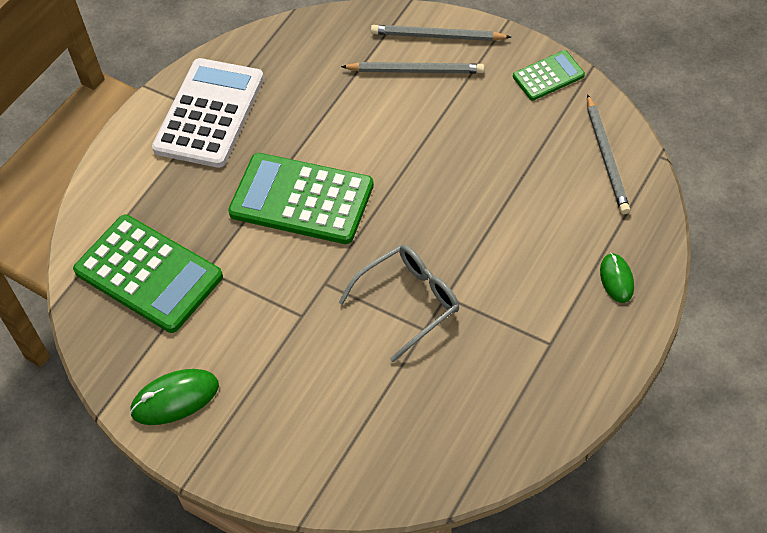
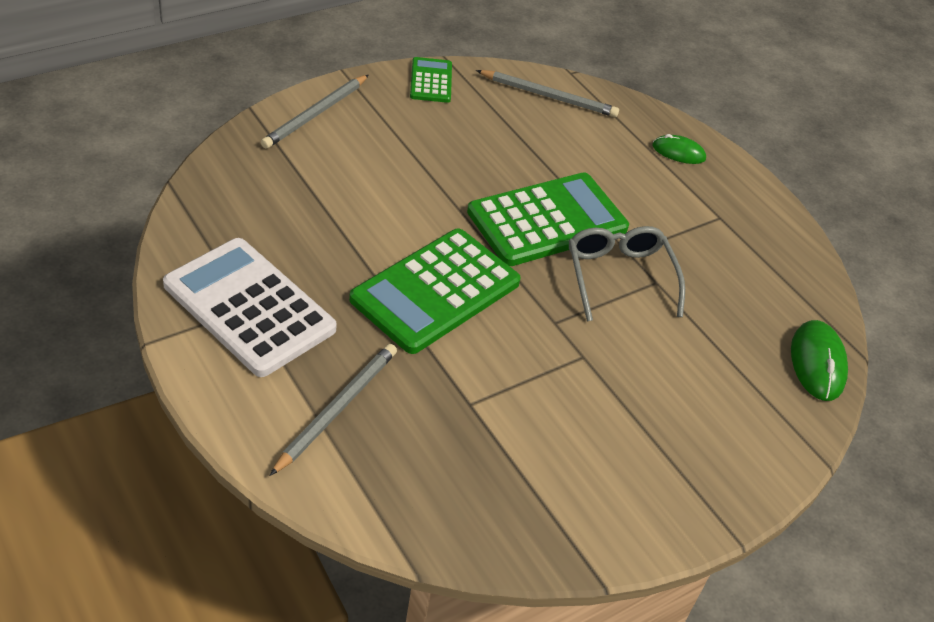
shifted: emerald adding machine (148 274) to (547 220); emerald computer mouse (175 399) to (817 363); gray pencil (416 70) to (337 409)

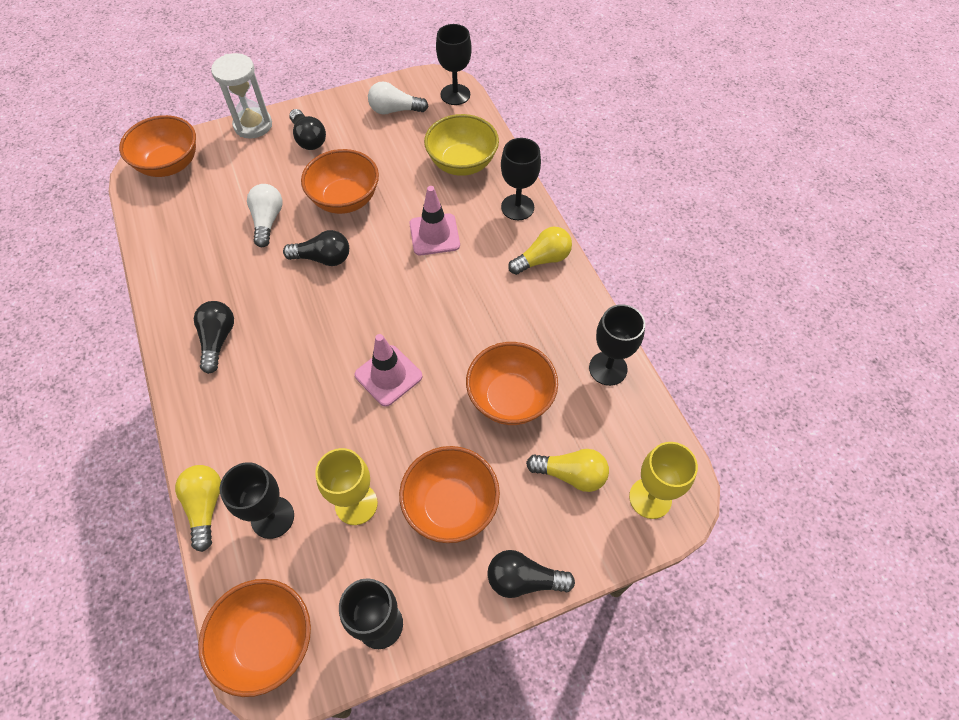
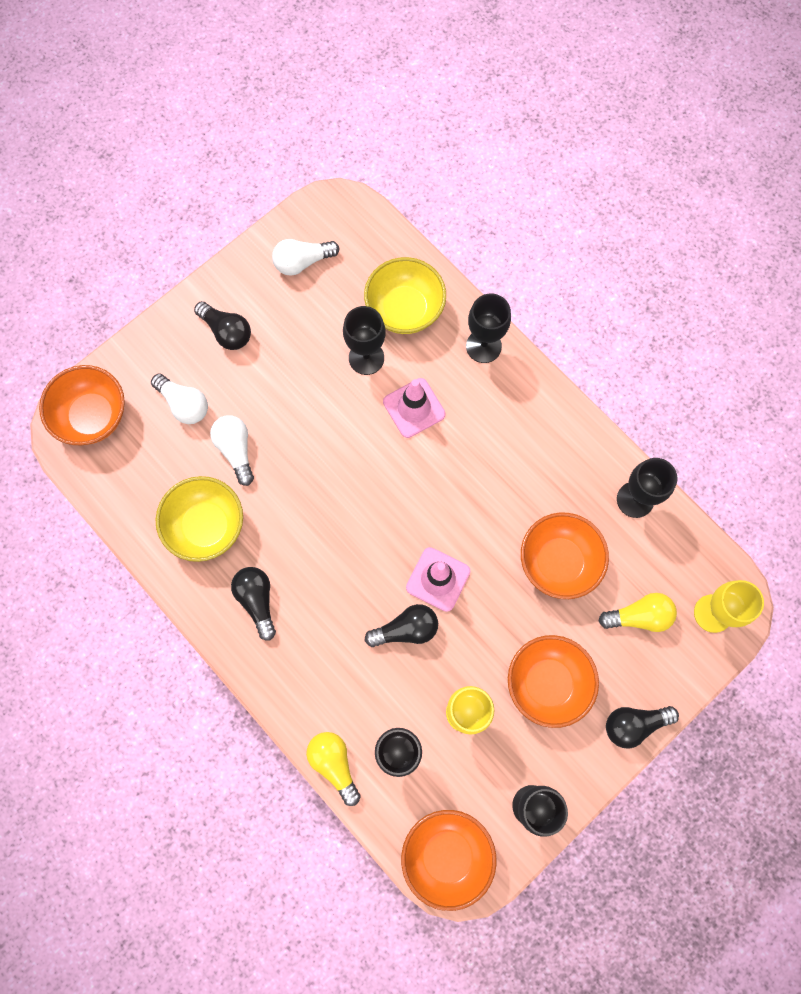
gone: snow-white sandglass (253 125); bright orange serving bowl (345 199); bright yellow light bulb (542 259)
new: snow-white light bulb (184 404); bright yellow serving bowl (206 526)
shifted: black light bulb (323 258) to (406 629); black goblet (455 94) to (366 358)

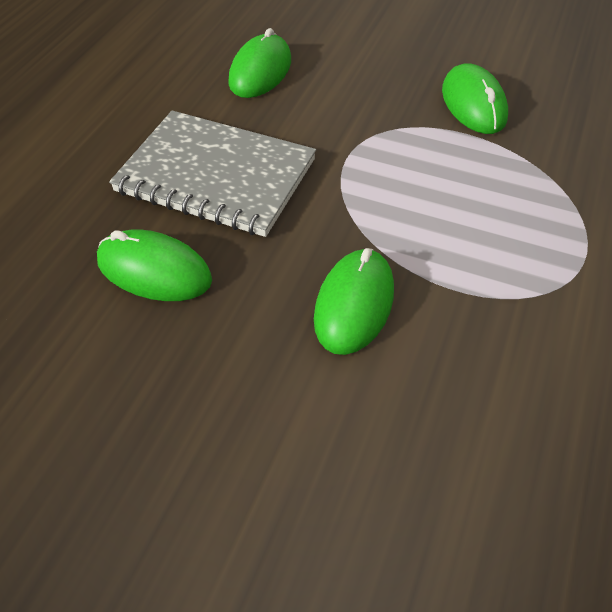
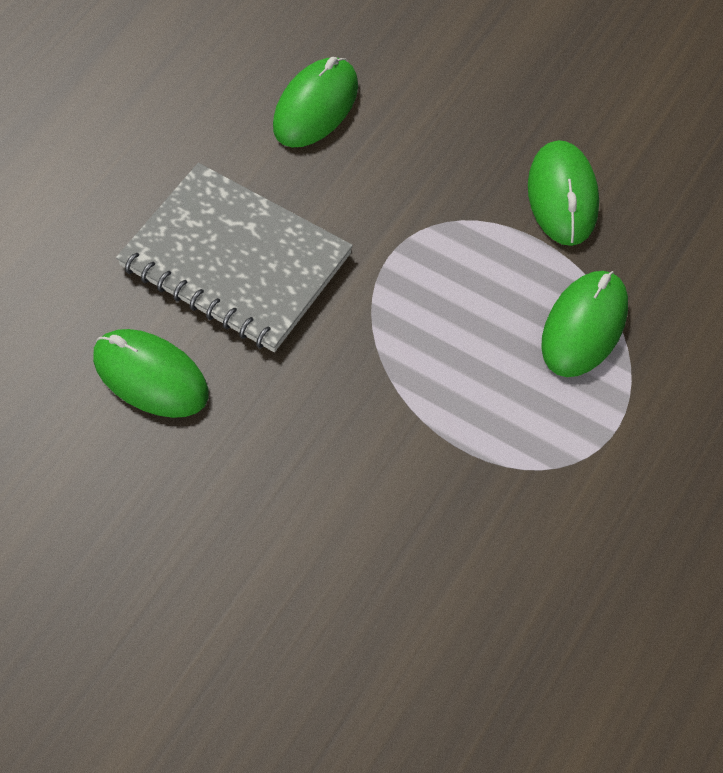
shifted: emerald computer mouse (354 304) to (584 326)

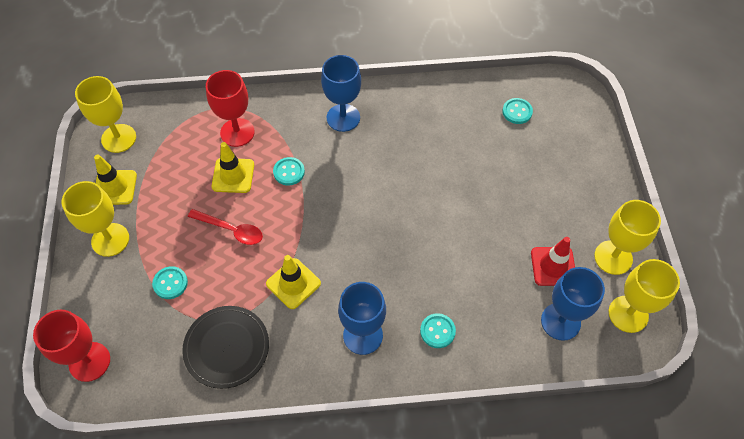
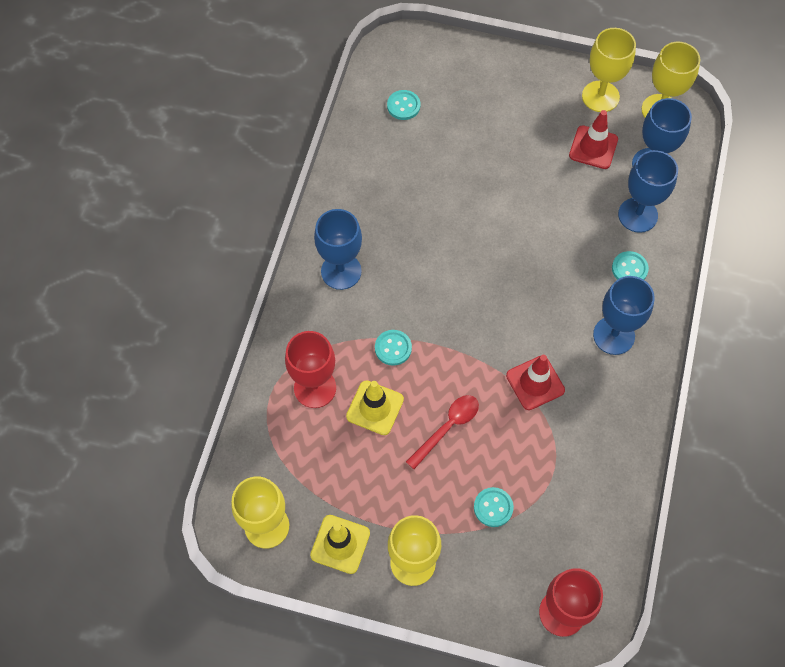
gone: black dinner plate (226 348)
new: royal blue goblet (637 215)
repainted: bright yellow road cone (293 283) to scarlet road cone (535 383)

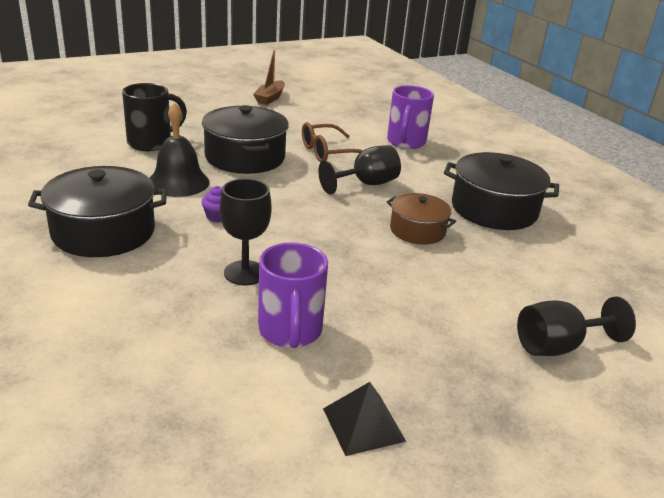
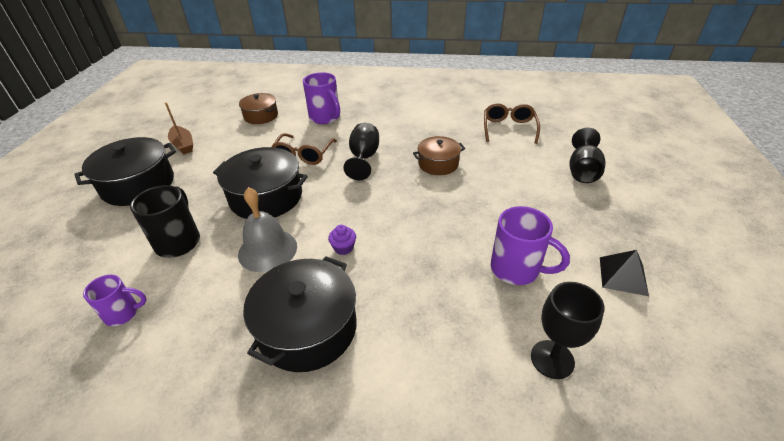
new: royal purple coffee mug (123 313); brown pot (261 116); brown glasses (508 128)
shifted: black goblet (245 273) to (552 359); black pot (494 209) to (138 185)
repainted: black school bell (178 182) to gray school bell (267 250)

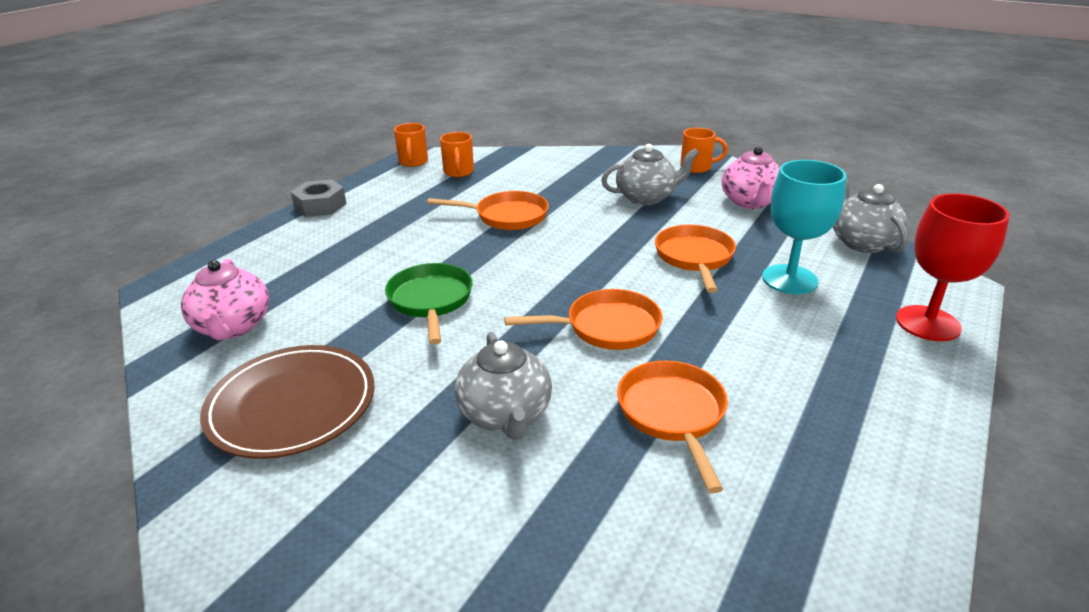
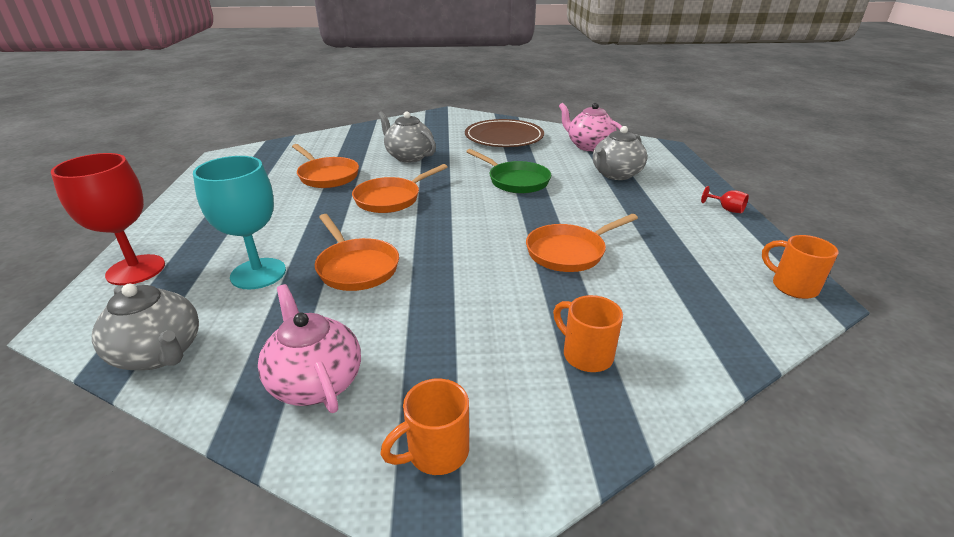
shifted: bright orange coffee mug (459 172) to (585 355); gray china teapot (646 197) to (616 174)
swapped: gray nut (320 206) to scarlet goblet (726 209)

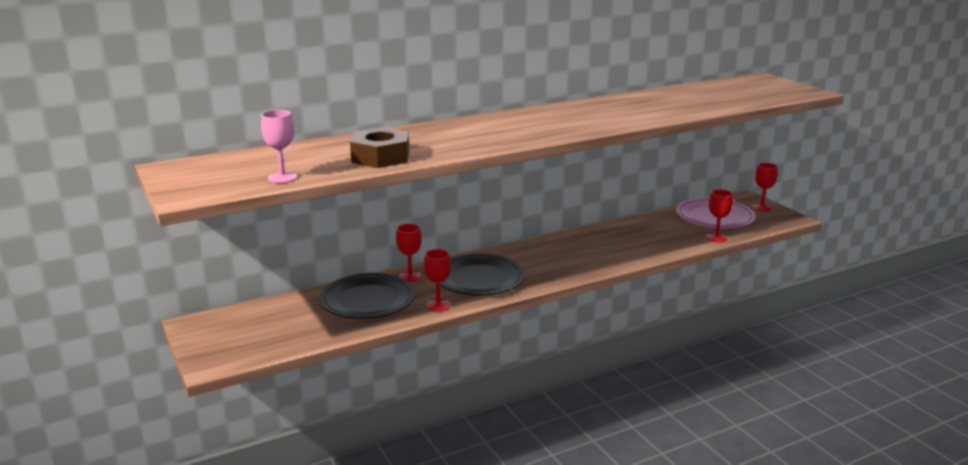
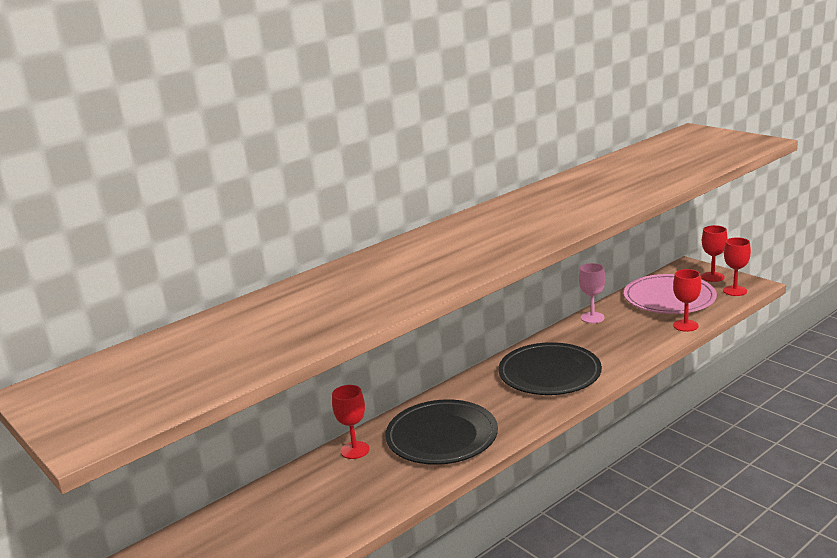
gone: brown nut (380 157)
shifted: rosy goblet (282 178) to (592 317); black dinner plate (368 300) to (549 373); scarlet goblet (438 305) to (735 291)

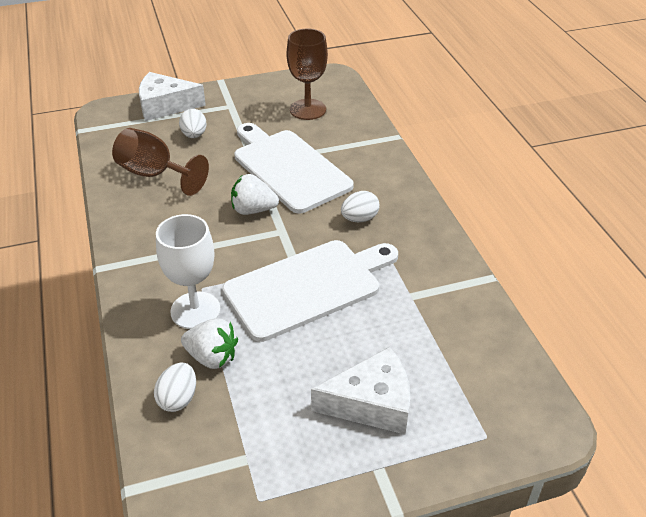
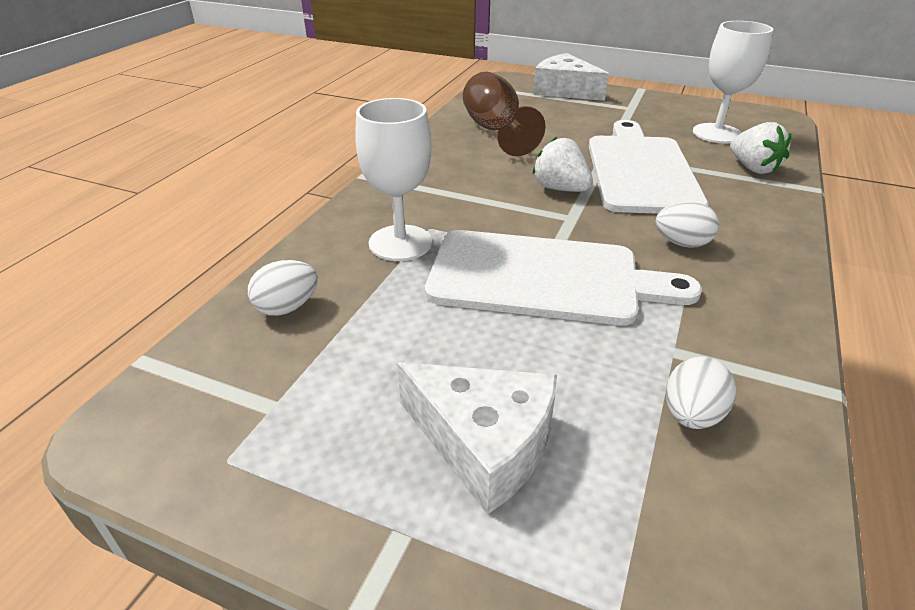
shifted: snow-white egg (194 135) to (691 415); snow-white berry (212 357) to (753 168)
repainted: brown goblet (307 109) to snow-white goblet (717 133)

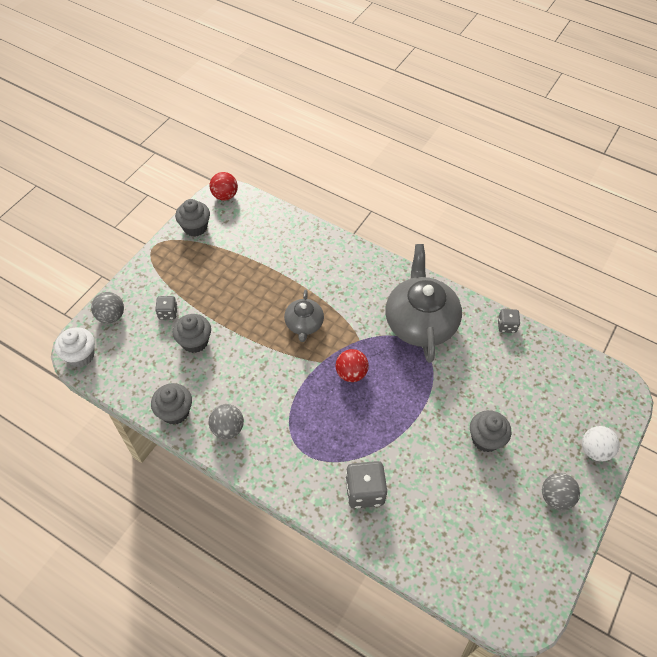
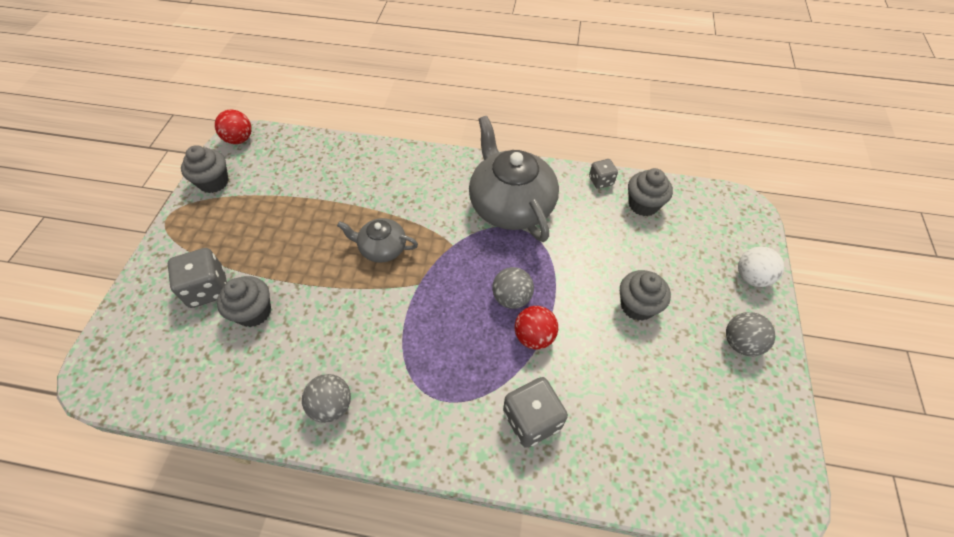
gone: snow-white fairy cake (81 355)
shifted: gray ball (111 316) to (511 298); gray fairy cake (175 412) to (643 204); scarlet ball (351 373) to (534 336)
rotated: gray china teapot (304 324) = (382 248) 120 degrees clockwise
scaled: gray dice (168 313) = (208 289) x1.71

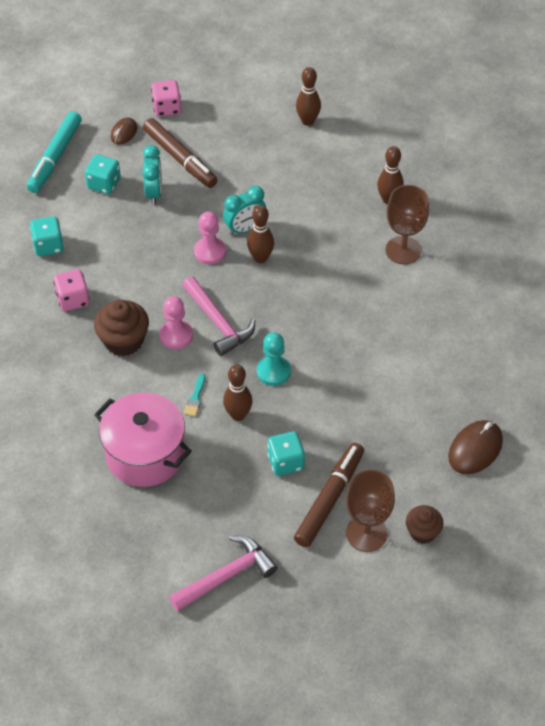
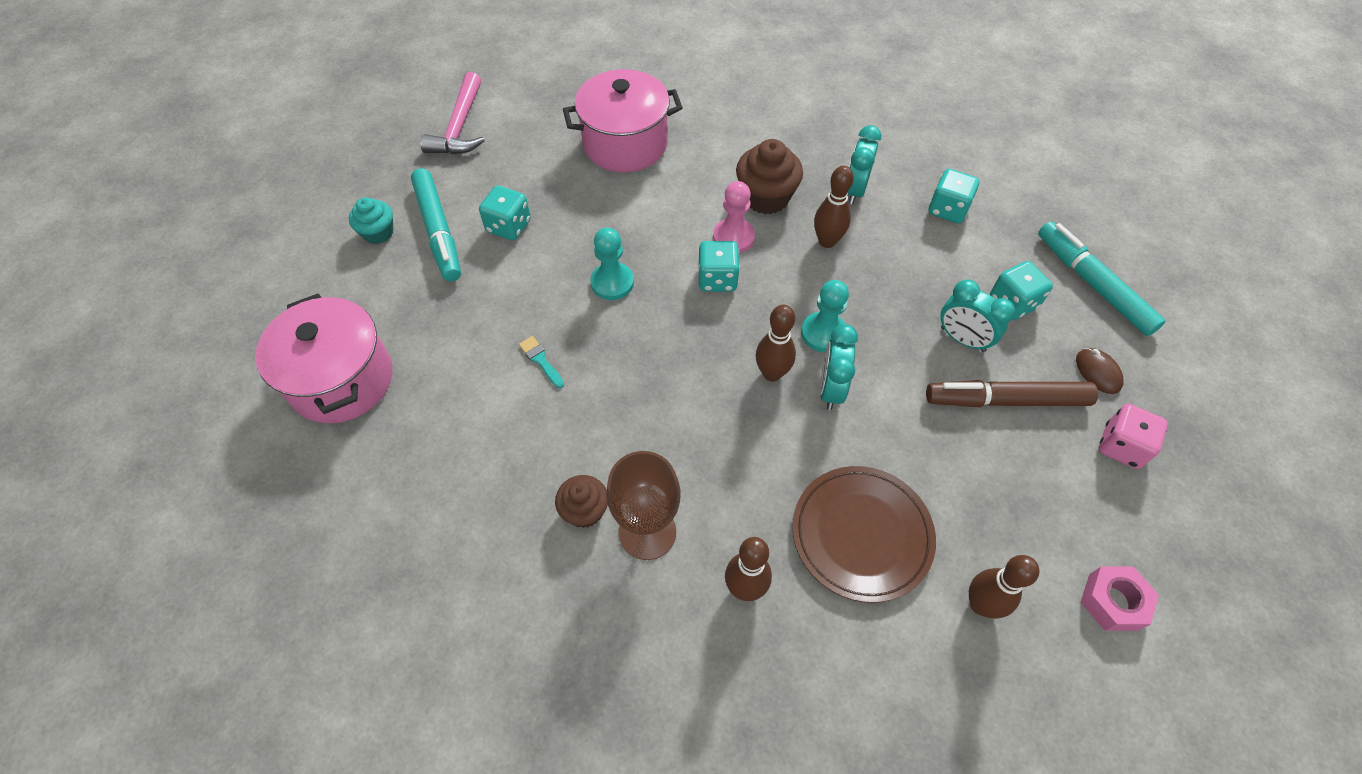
new: brown dinner plate (861 535); rosy nut (1112 602)
shifted: aqua paint brush (195 398) to (541 360); brown bowling pin (238 415) to (827 241); brown fairy cake (422 532) to (584 510)
swapped: rosy dice (73 299) to aqua alarm clock (854 190); rosy carpenter's hammer (218 322) to aqua dice (717 279); brown goblet (366 533) to aqua fairy cake (378 233); brown computer mouse (475 449) to rosy pot (341 380)
repainted: rosy game pawn (210 251) to aqua game pawn (823 333); brown felt pen (329 499) to aqua felt pen (438 231)

